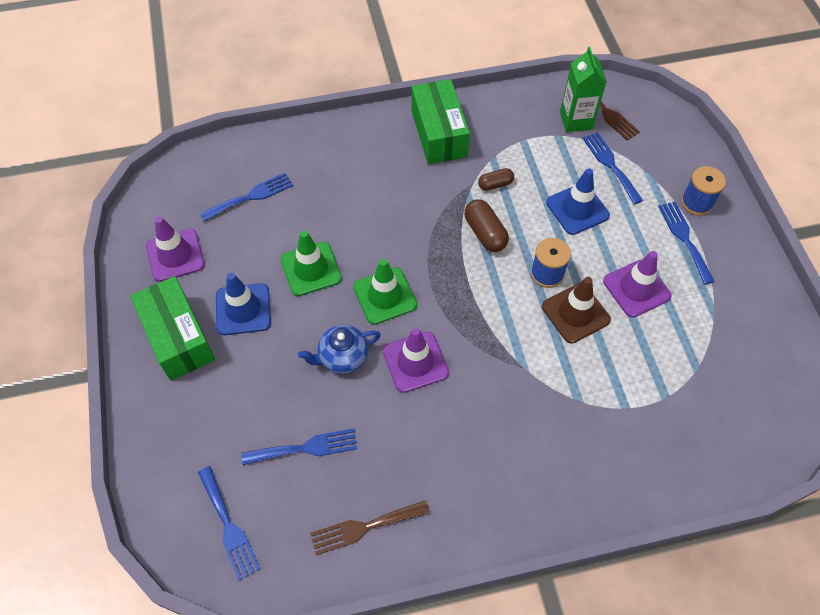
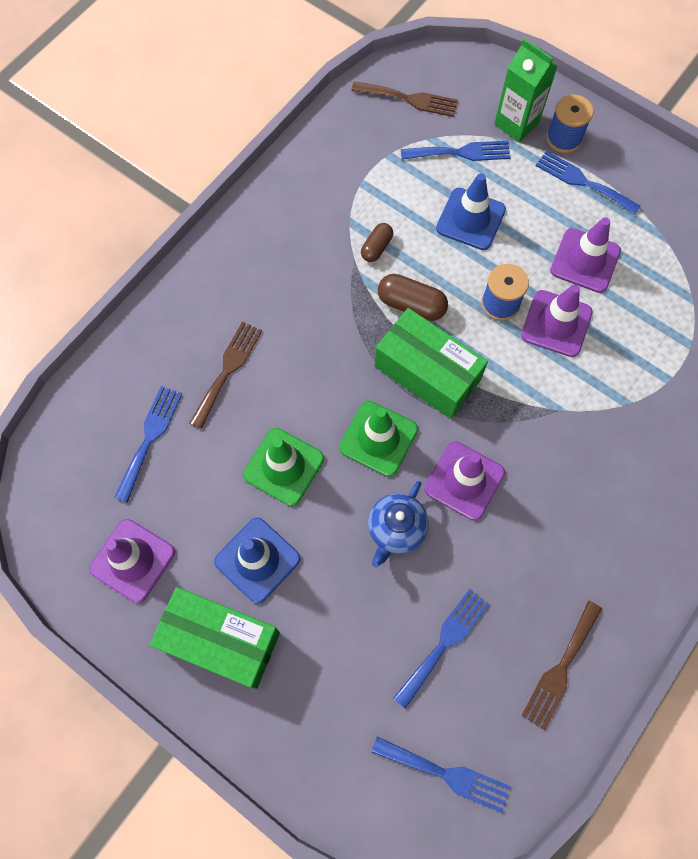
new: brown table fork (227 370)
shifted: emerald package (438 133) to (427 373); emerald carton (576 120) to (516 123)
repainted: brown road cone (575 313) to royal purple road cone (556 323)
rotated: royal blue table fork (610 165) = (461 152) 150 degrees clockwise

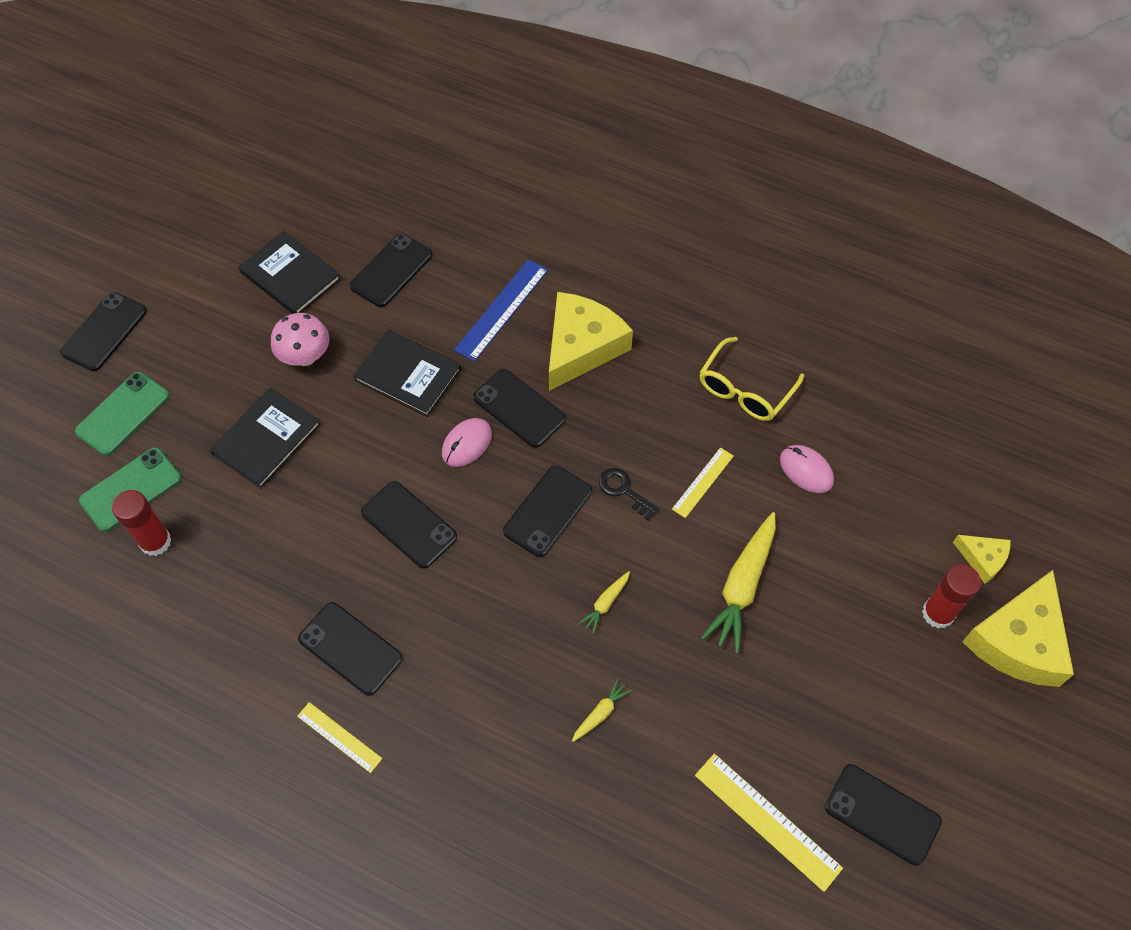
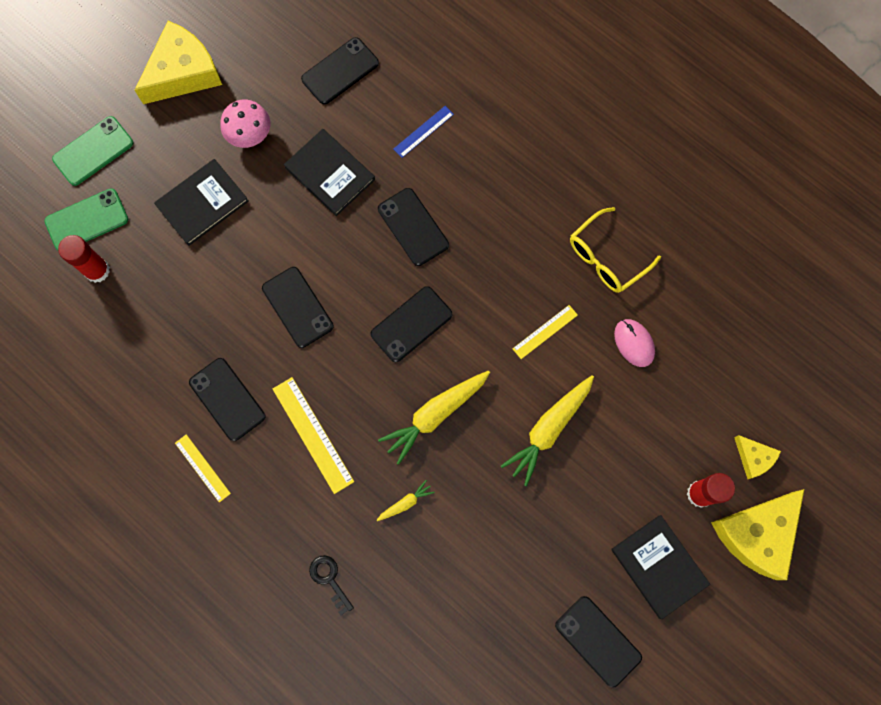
gone: black smartphone (104 331); rosy computer mouse (466 444)
shifted: black book (291 276) to (659 566); bright yellow cheese wedge (581 346) to (183 72); black door key (624 490) to (329 579); bright yellow straightedge (767 821) to (313 434)
scaled: royal blue straightedge (502 309) = (423 131) x0.61; bright yellow toy carrot (605 603) = (435 415) x2.09

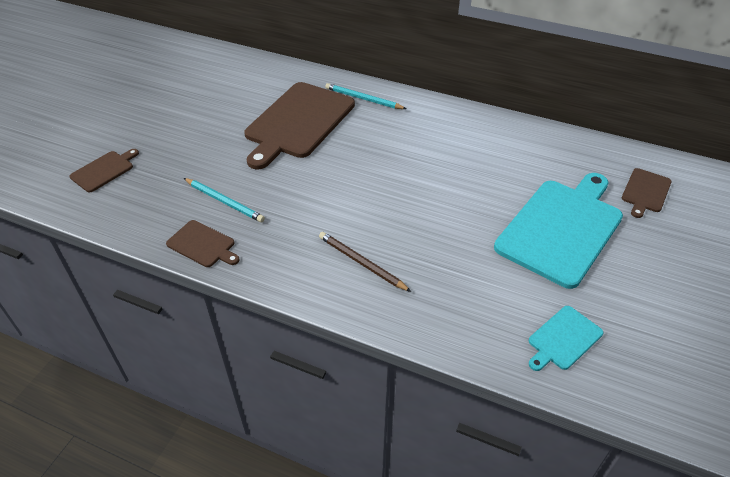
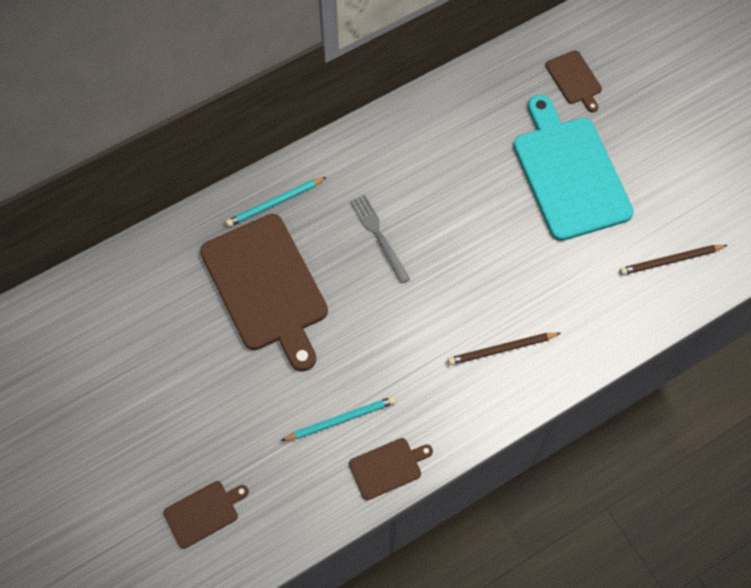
new: gray table fork (379 236)
swapped: aqua chopping board (563 339) to brown pencil (670 261)
rotated: brown chopping board (104 170) = (204 513) 75 degrees clockwise

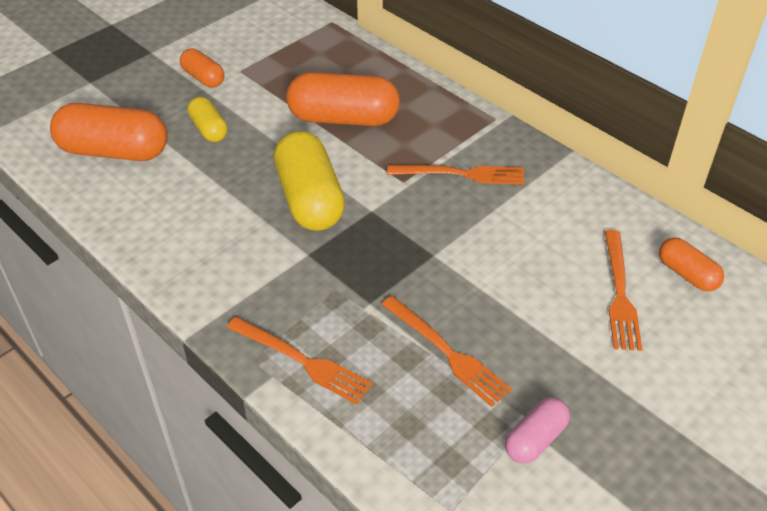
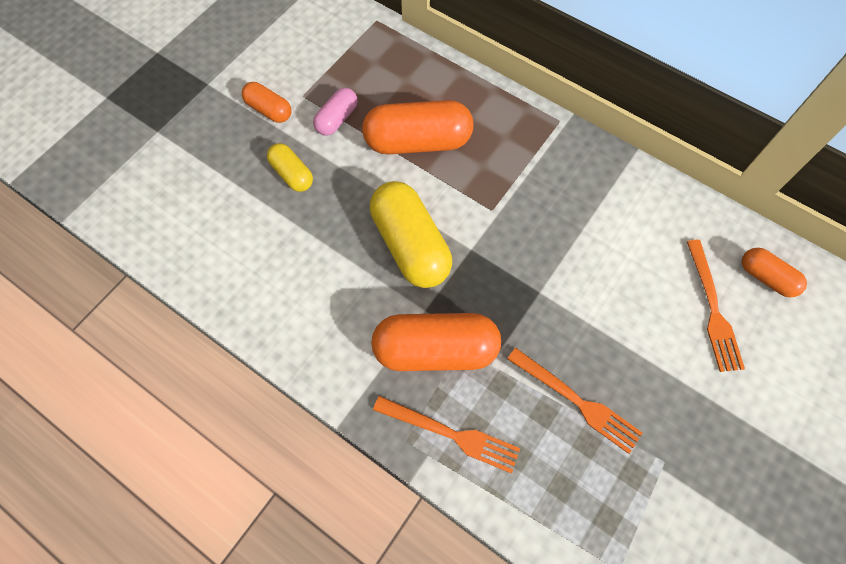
gone: bright orange table fork (461 174)
shifted: bright orange pill shape (114 151) to (435 349); rosy pill shape (535 439) to (337 119)

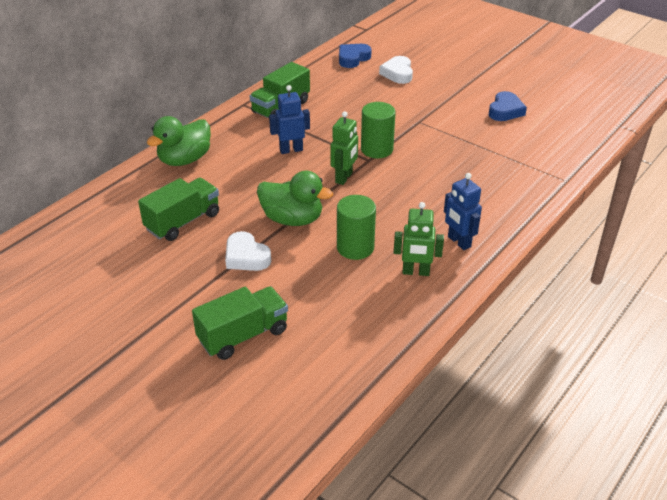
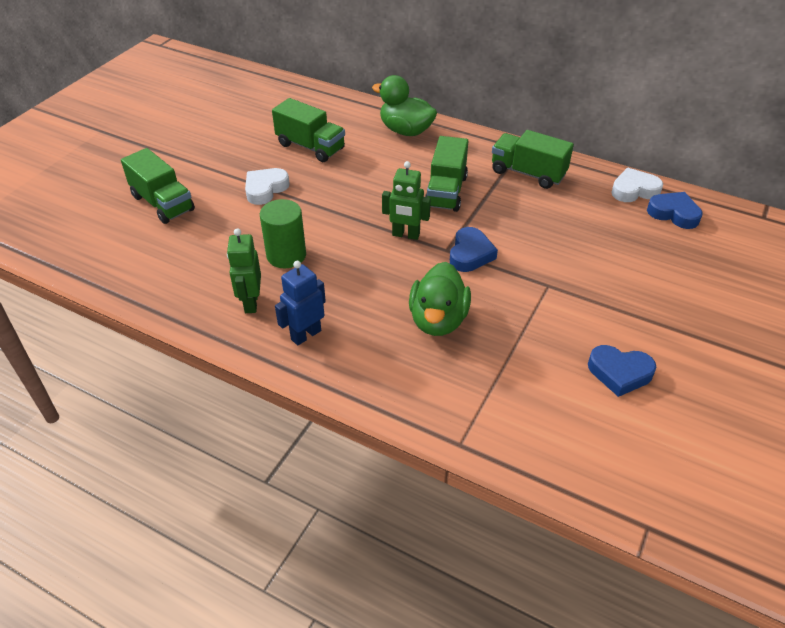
shifted: emerald duck (292 219) to (438 320); snow-white heart (398 73) to (634 190)
swapped: royal blue robot figure (291 150) to emerald lorry (446 191); emerald solid cylinder (377 149) to royal blue heart (470 254)

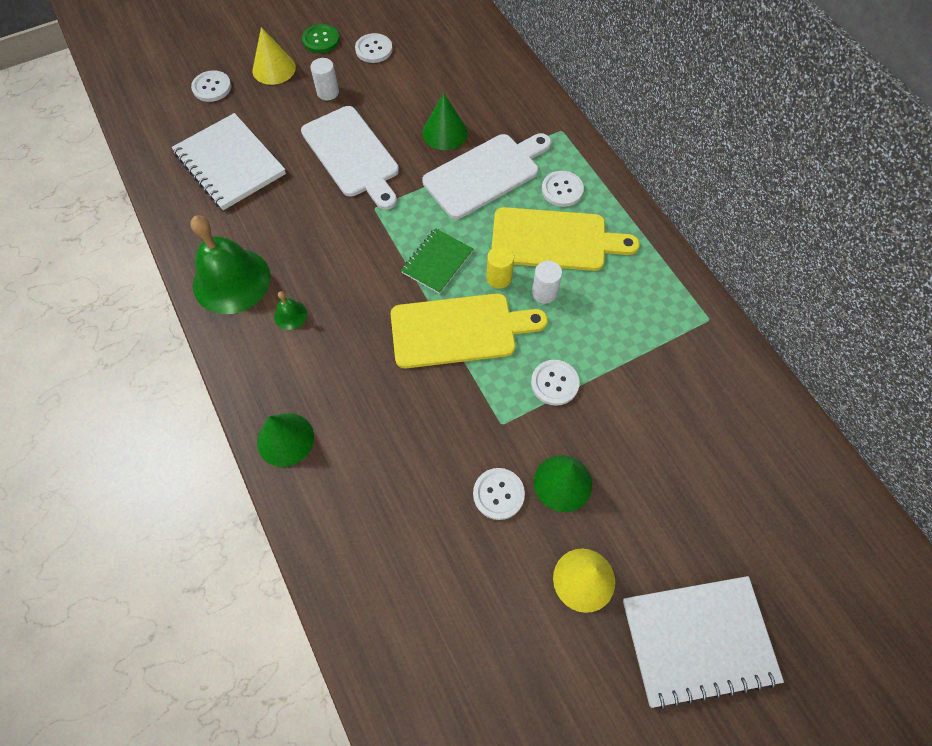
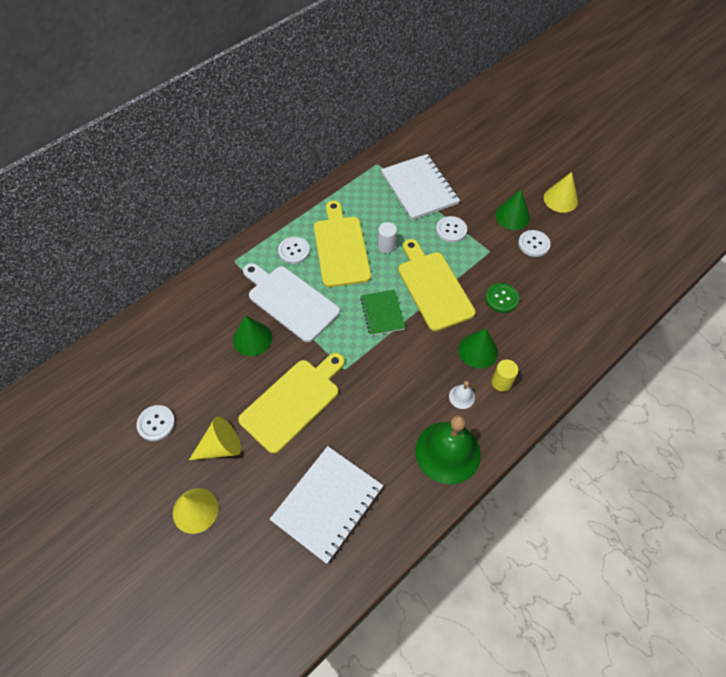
gone: snow-white sewing button (212 87)
shifted: emerald solid cone (285 439) to (478 351); emerald sewing button (321 40) to (501 298); bright yellow solid cylinder (499 278) to (501 382); snow-white exercise book (698 640) to (419 188)
swapped: snow-white solid cylinder (328 92) to bright yellow solid cone (221 447)
repainted: emerald school bell (290 315) to snow-white school bell (462 397); snow-white chopping board (352 155) to bright yellow chopping board (293 402)
rotated: emerald exercise book (437 262) = (382 313) 60 degrees clockwise

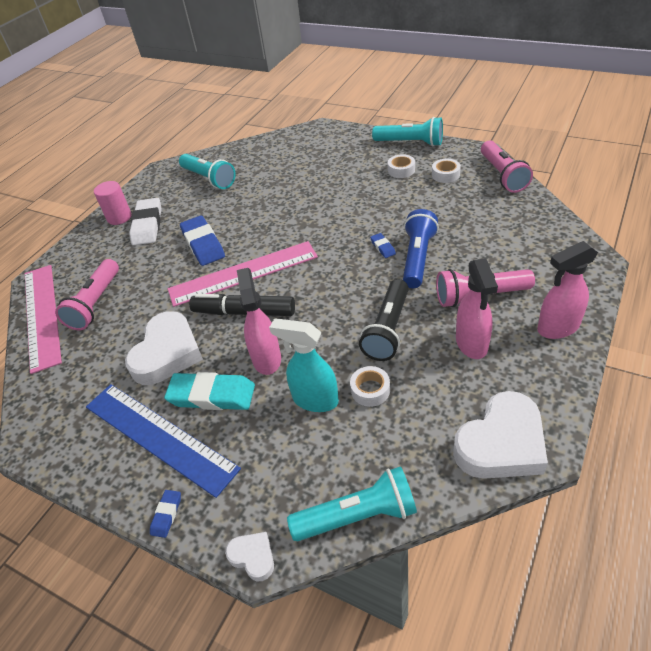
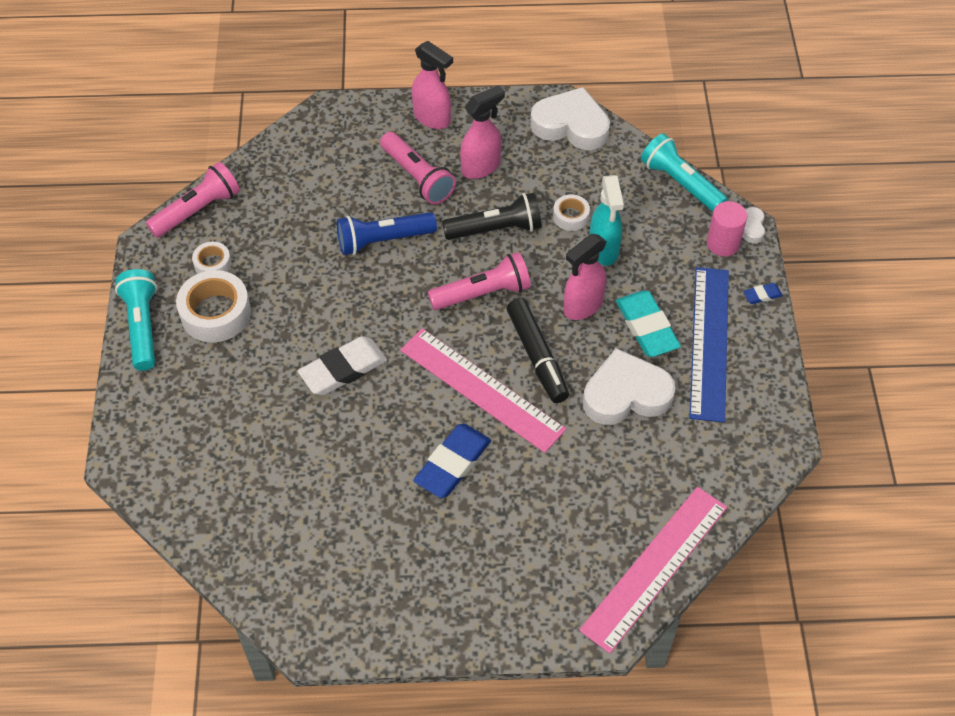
gone: aqua flashlight (209 179); royal blue pencil eraser (383 247)
shifted: rosy flashlight (95 303) to (483 293); rosy solid cylinder (119 217) to (723 243); snow-white pencil eraser (147 225) to (343 369)
scaled: snow-white roll of tape (401 170) = (215 313) x1.85

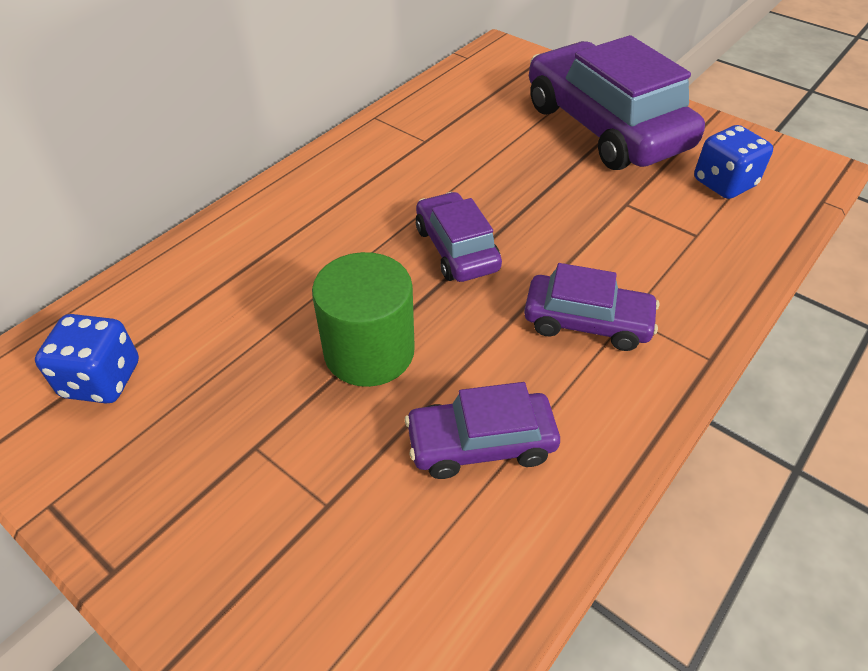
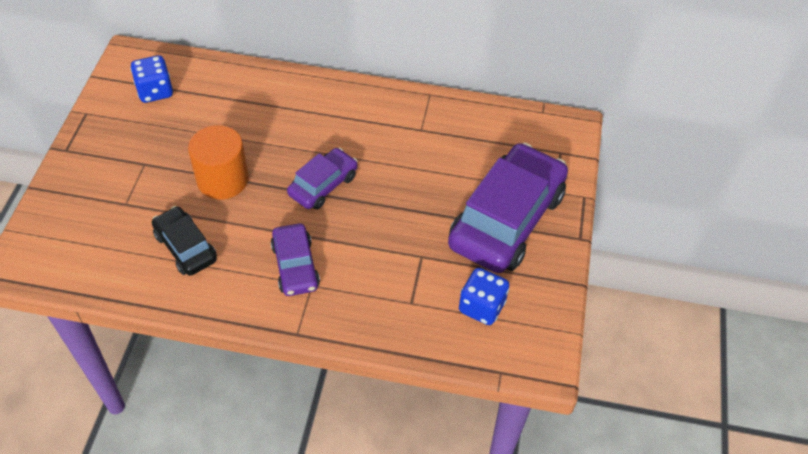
repainted: emerald solid cylinder (369 351) to bright orange solid cylinder (222 179); royal purple toy car (481 443) to black toy car (185 247)

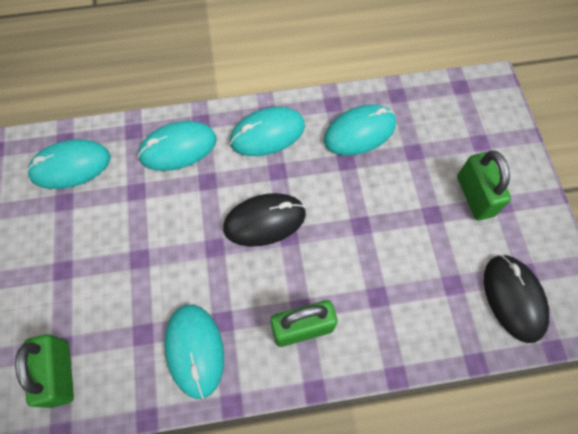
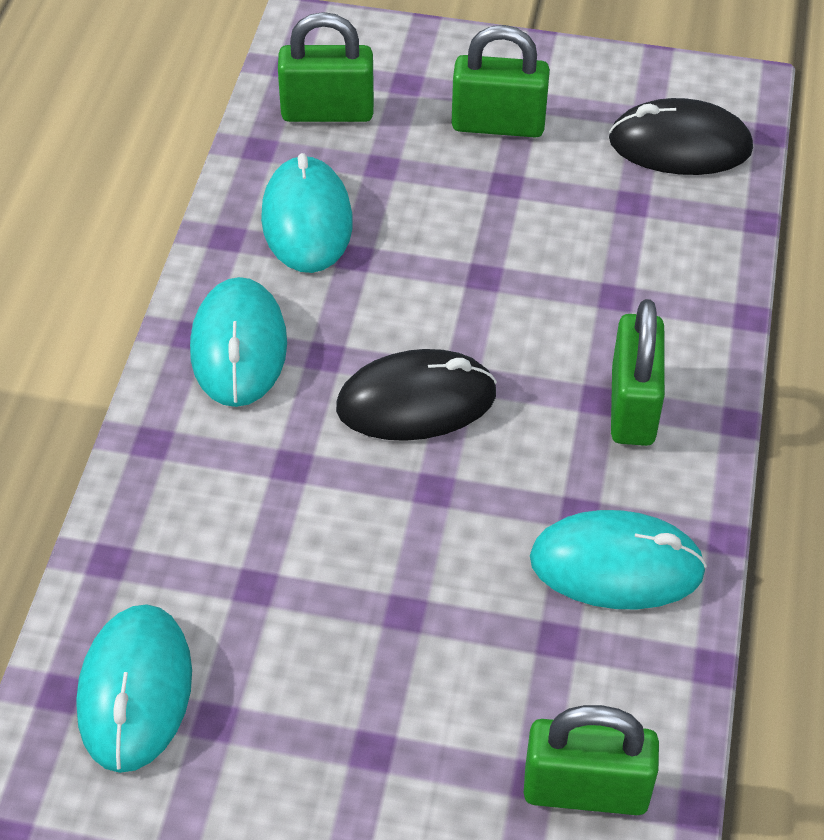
gone: aqua computer mouse (178 148)
new: emerald padlock (327 112)
rotated: black computer mouse (264 221) = (416 401) 75 degrees clockwise

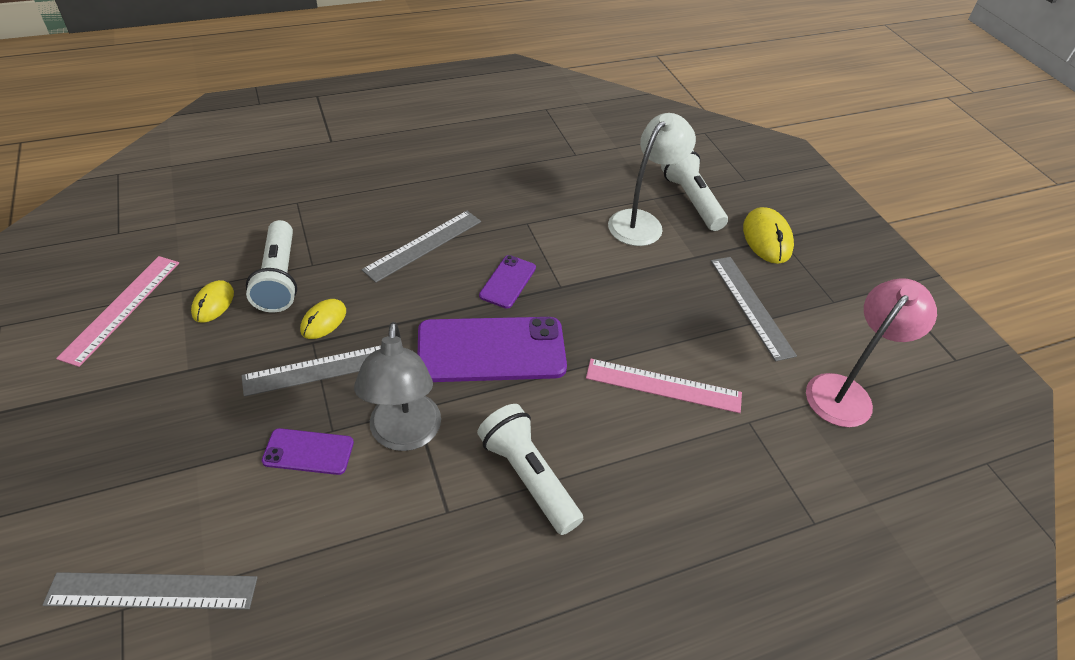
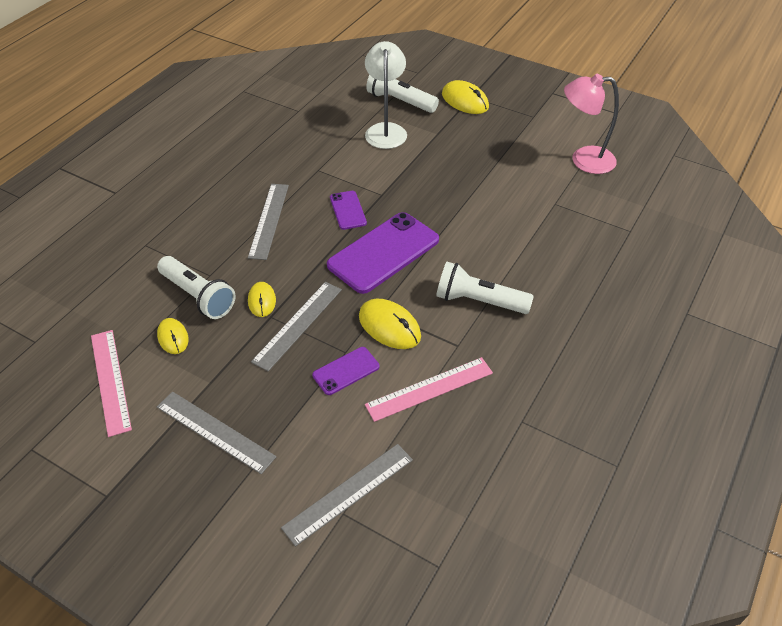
shifted: rosy straightedge (663 386) to (429 389); gray straightedge (751 306) to (215 431)
swapped: gray desk lamp (404 435) to bright yellow computer mouse (389 326)
rotated: rosy desk lamp (845 391) = (583 160) 90 degrees counterclockwise

